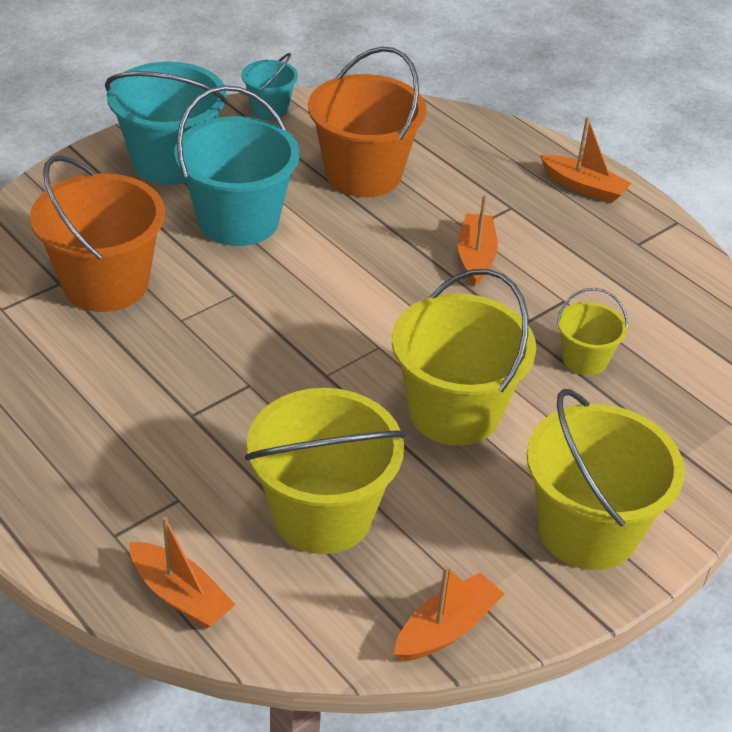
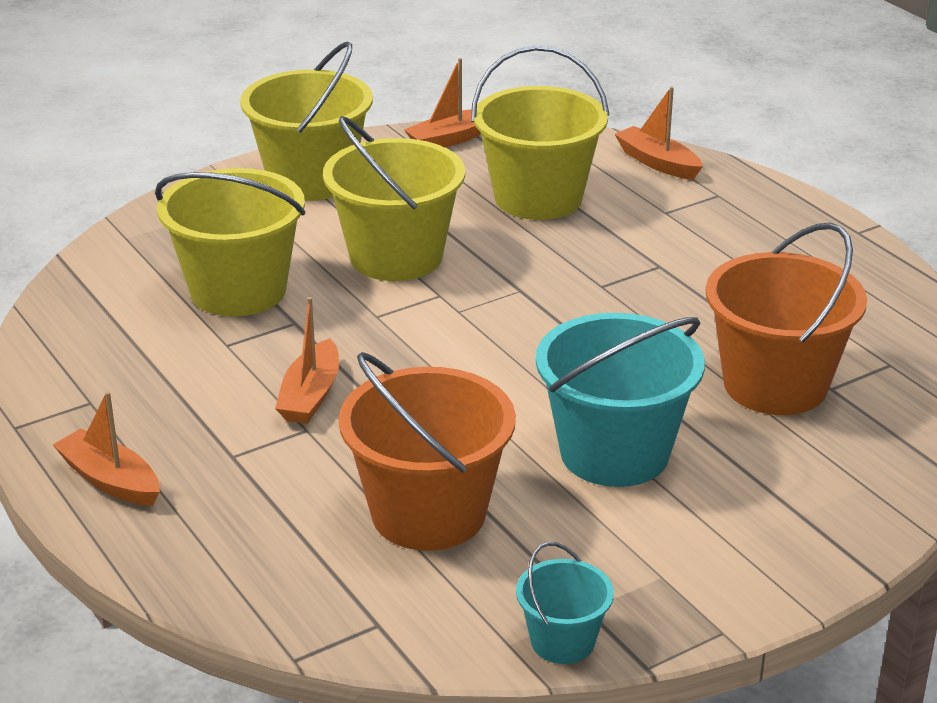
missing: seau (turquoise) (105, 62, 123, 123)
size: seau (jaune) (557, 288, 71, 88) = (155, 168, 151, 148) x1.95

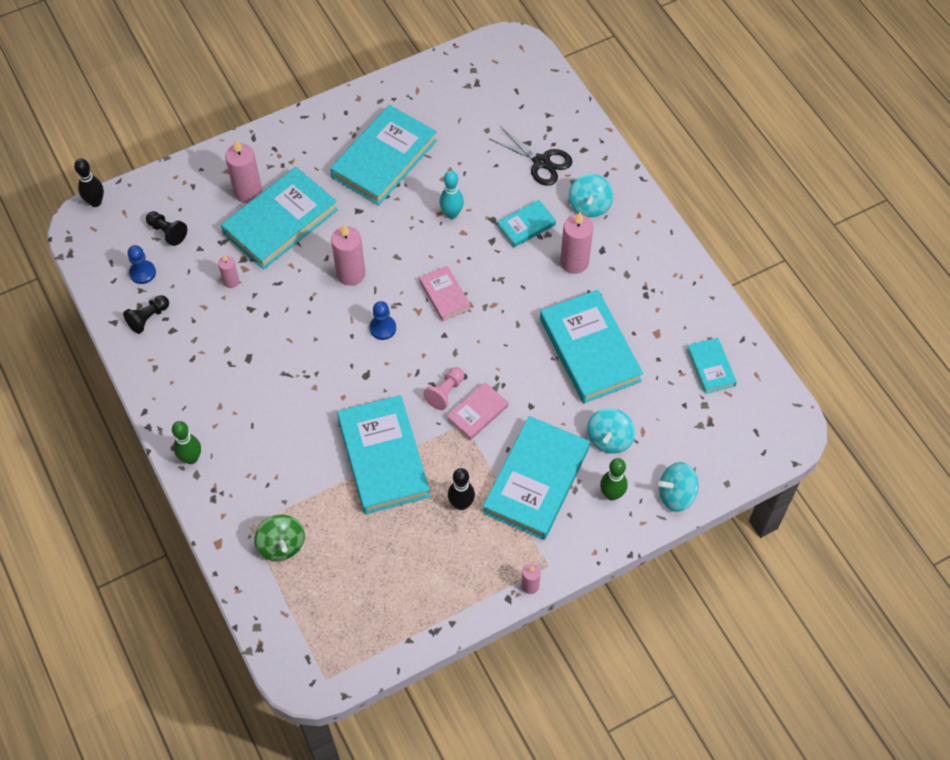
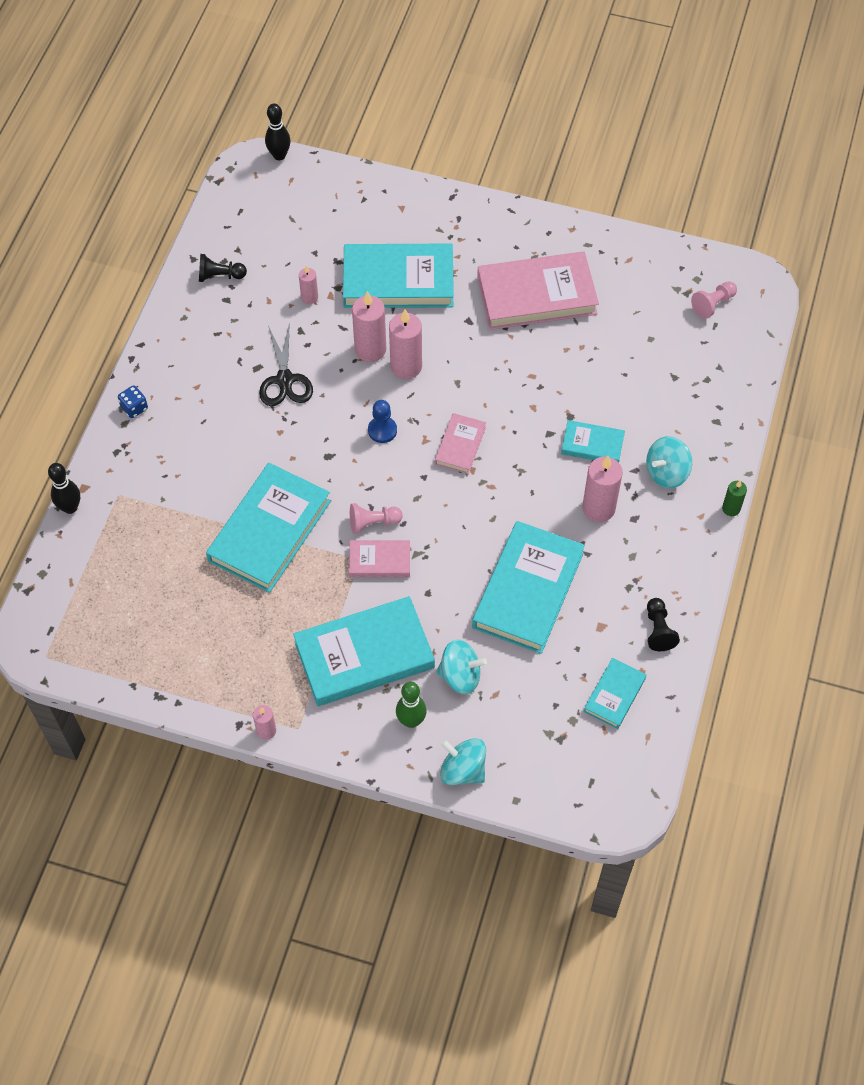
missing: pion (bleu) (127, 245, 29, 39); toupie (vert) (254, 515, 51, 46); quille (turquoise) (439, 171, 25, 48)
appeared: pion (rose) (691, 281, 46, 37); bougie (vert) (722, 481, 25, 35)
relocated: pion (noir) (146, 211, 41, 35) to (647, 598, 33, 53); bougie (rose) (225, 140, 37, 63) to (352, 291, 34, 71); quille (noir) (448, 468, 27, 42) to (48, 463, 32, 51); ciseaux (noir) (490, 126, 83, 60) to (259, 322, 54, 84)
exchanged: quille (vert) (172, 421, 29, 43) to dé (bleu) (118, 386, 30, 32)
colour: livre (turquoise) (330, 105, 107, 101) to livre (rose) (477, 251, 122, 79)
spun: toupie (turquoise) (587, 408, 48, 46) = (436, 639, 51, 55) 150 degrees counterclockwise

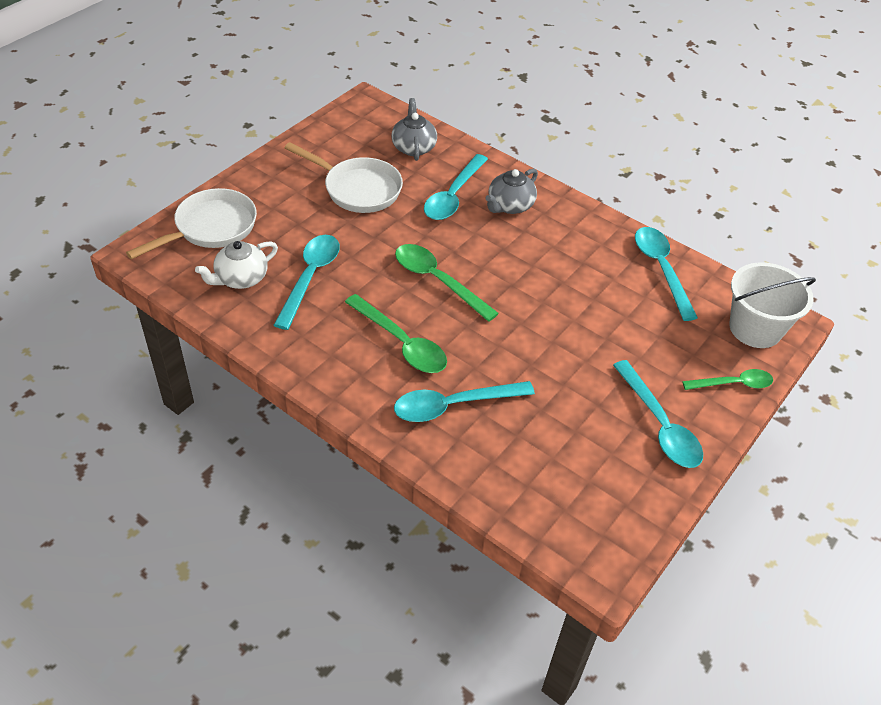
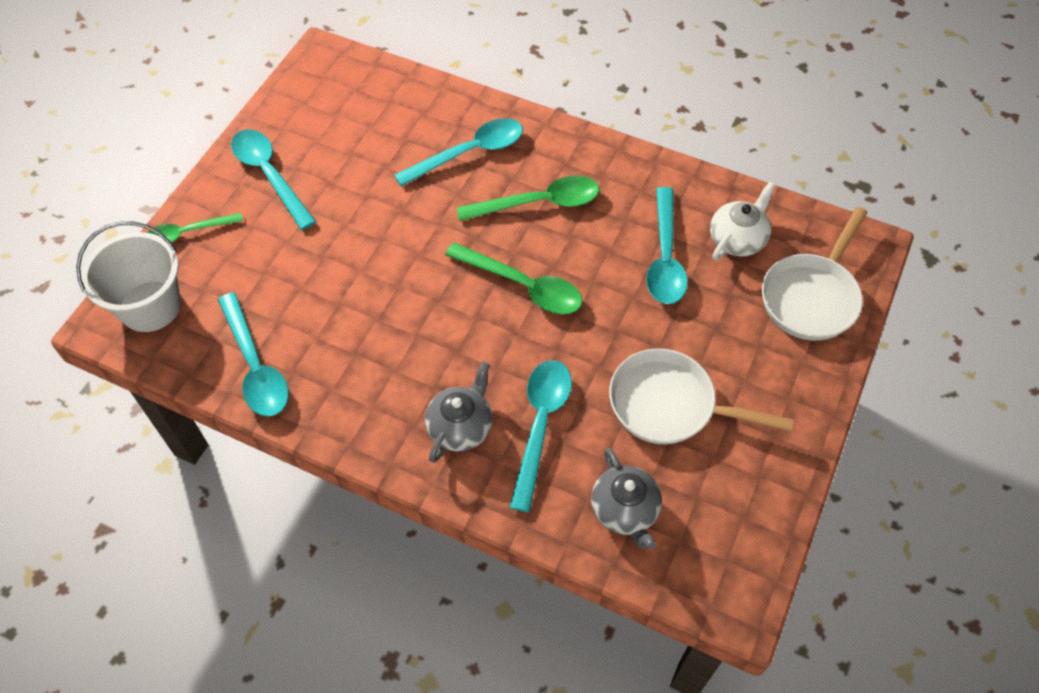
spun: cuillère (vert) (345, 294, 102, 79) = (457, 175, 142, 46) 135 degrees clockwise

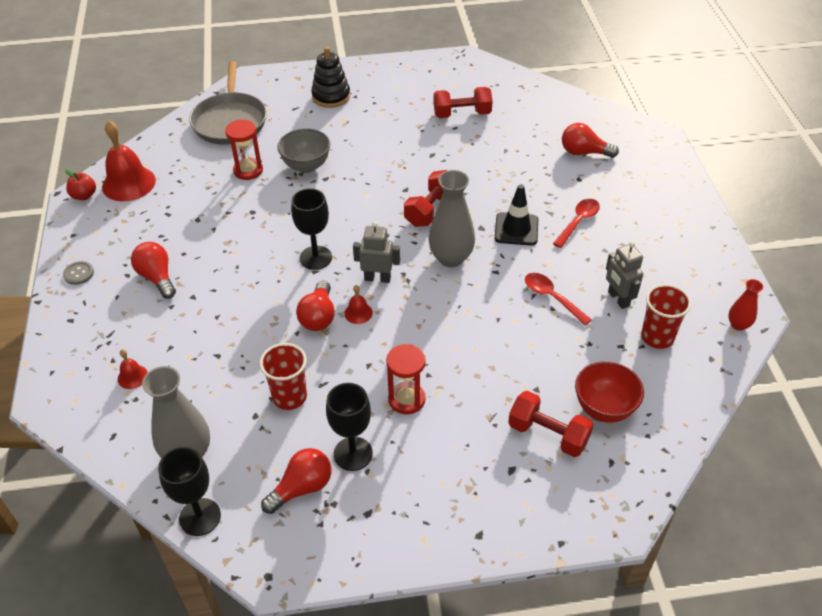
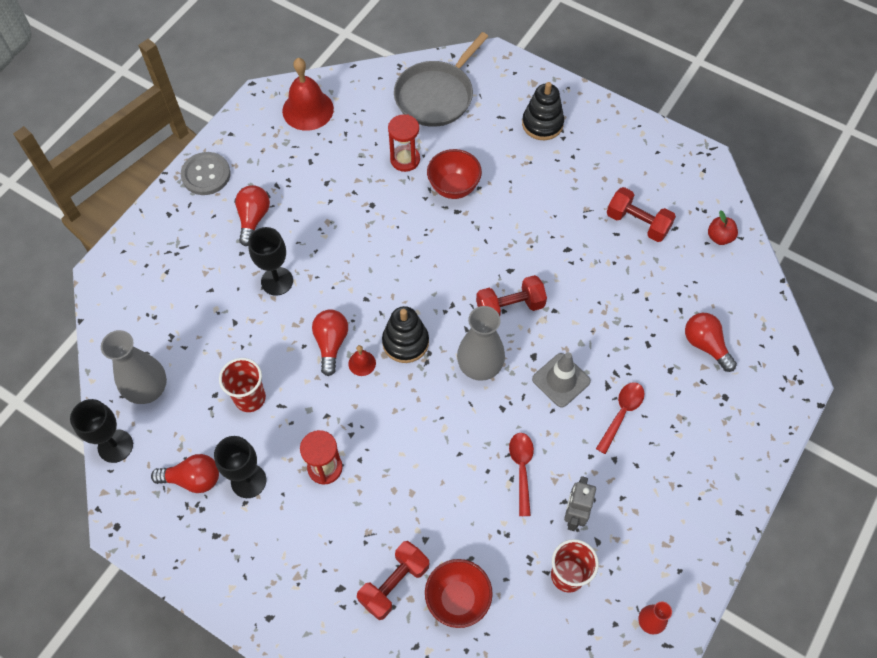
missing: cloche (rouge) (118, 349, 30, 40)
relocated: pomme (rouge) (65, 169, 31, 31) to (708, 210, 30, 35); verre à pied (noir) (291, 188, 41, 82) to (248, 227, 45, 69)
exchanged: robot (gris) (353, 221, 47, 62) to jouet à empiler (noir) (382, 306, 47, 57)
colour: bol (gris) (277, 128, 53, 45) to bol (rouge) (427, 149, 55, 50); cône de chantier (noir) (494, 184, 44, 62) to cône de chantier (gris) (532, 352, 59, 56)
spun: ampoule (rouge) (296, 281, 39, 50) = (312, 310, 36, 66) 135 degrees clockwise; haltère (rouge) (508, 391, 86, 66) = (357, 541, 72, 79) 60 degrees clockwise; cuillère (rouge) (553, 199, 47, 49) = (596, 382, 49, 72) 45 degrees counterclockwise
size: bouton (gris) (63, 261, 31, 24) = (181, 152, 50, 43) x1.80

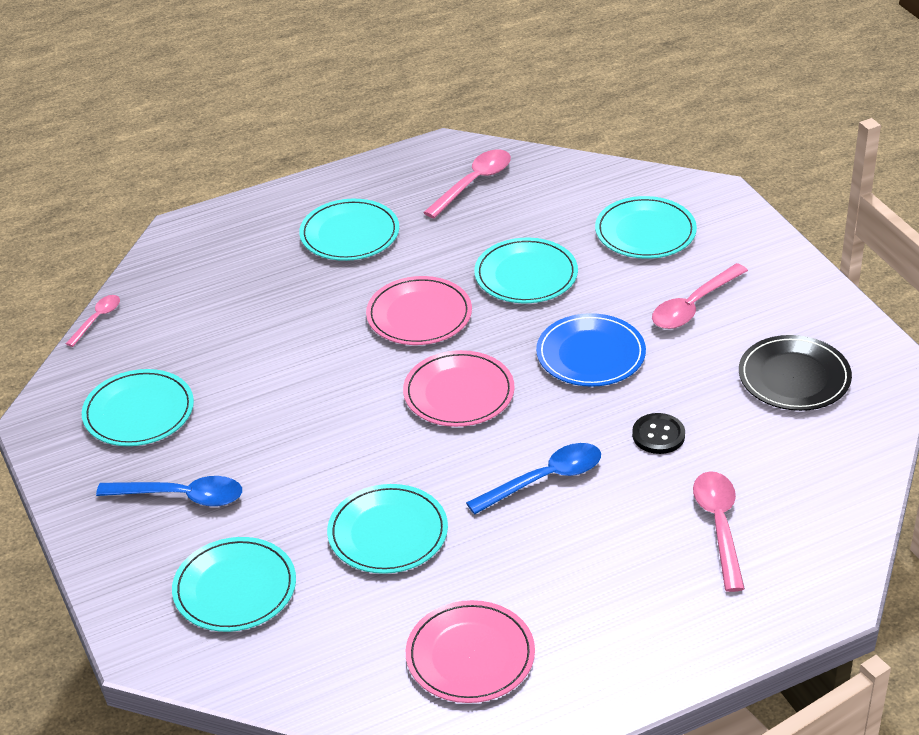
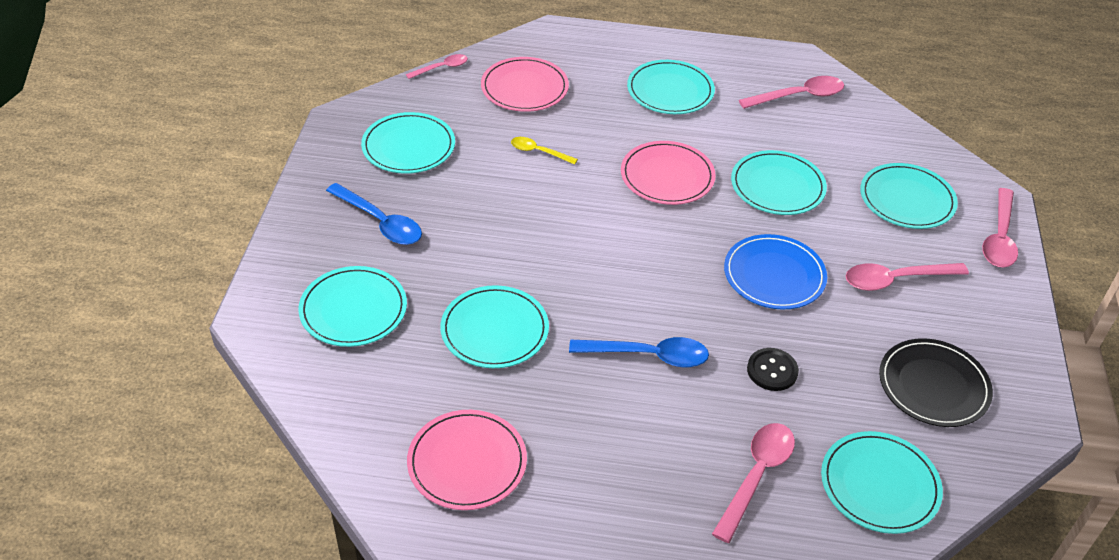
appeared: cuillère (jaune) (511, 137, 67, 28); assiette (turquoise) (821, 431, 122, 103); cuillère (rose) (982, 188, 36, 79)
relocated: assiette (rose) (403, 350, 112, 77) to (481, 57, 88, 55)

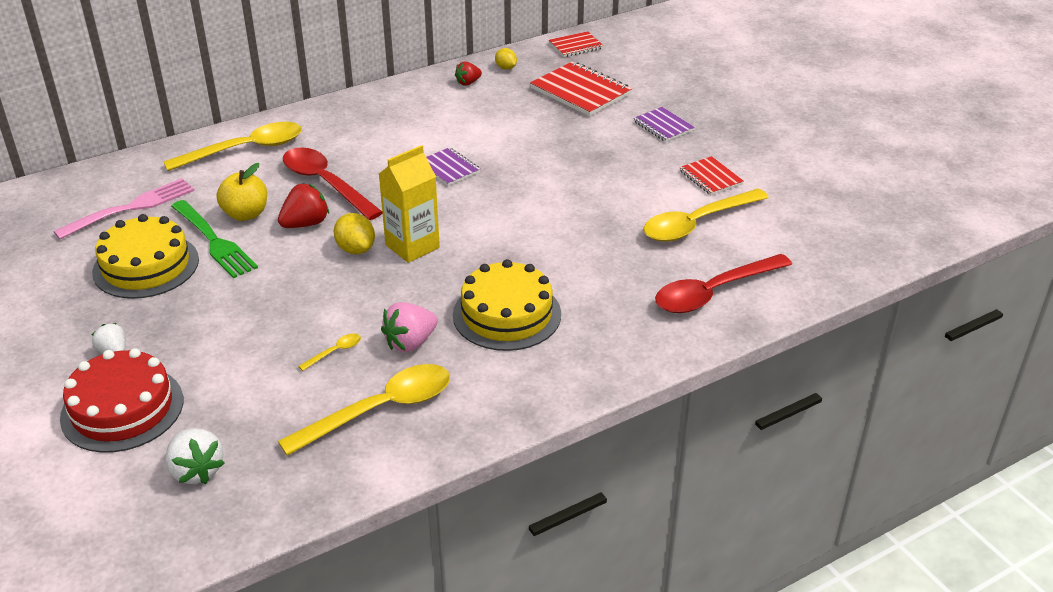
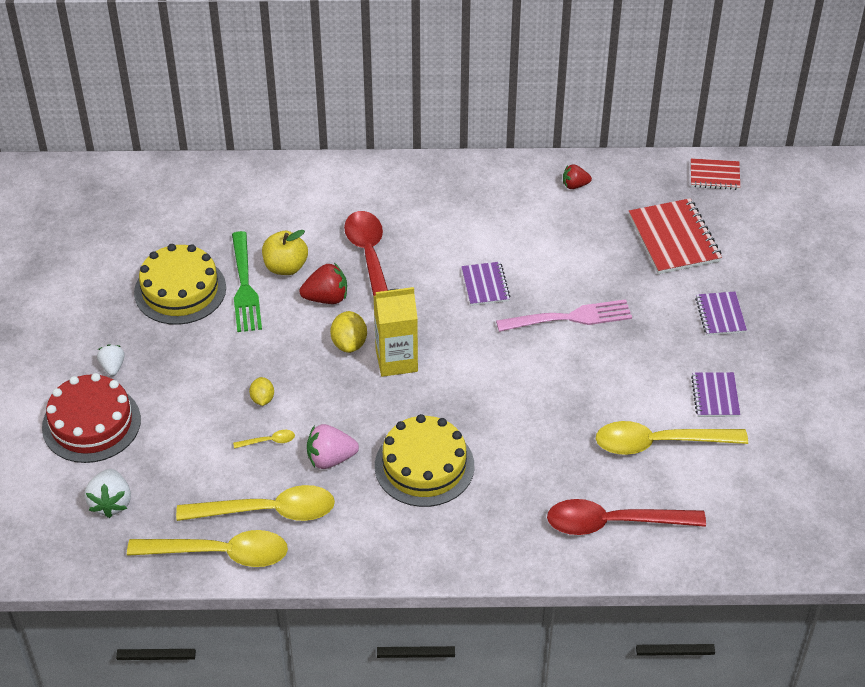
relocated: fourchette (rose) (53, 178, 142, 61) to (496, 299, 136, 33); cuillère (jaune) (163, 122, 139, 49) to (127, 530, 161, 37); citron (jaune) (495, 48, 22, 22) to (249, 377, 25, 29)
colour: carnet (rouge) (679, 156, 65, 39) to carnet (violet) (691, 372, 49, 45)

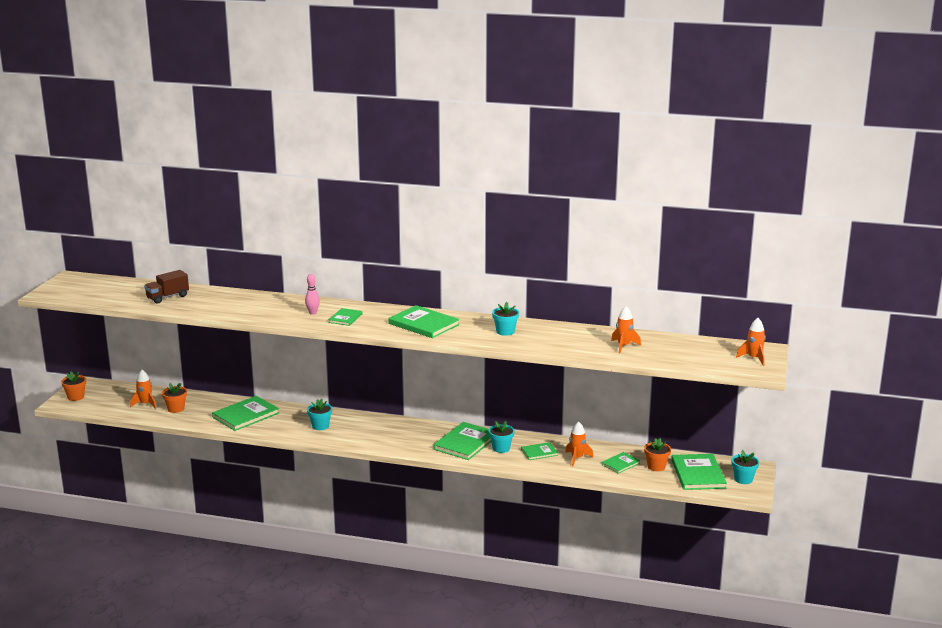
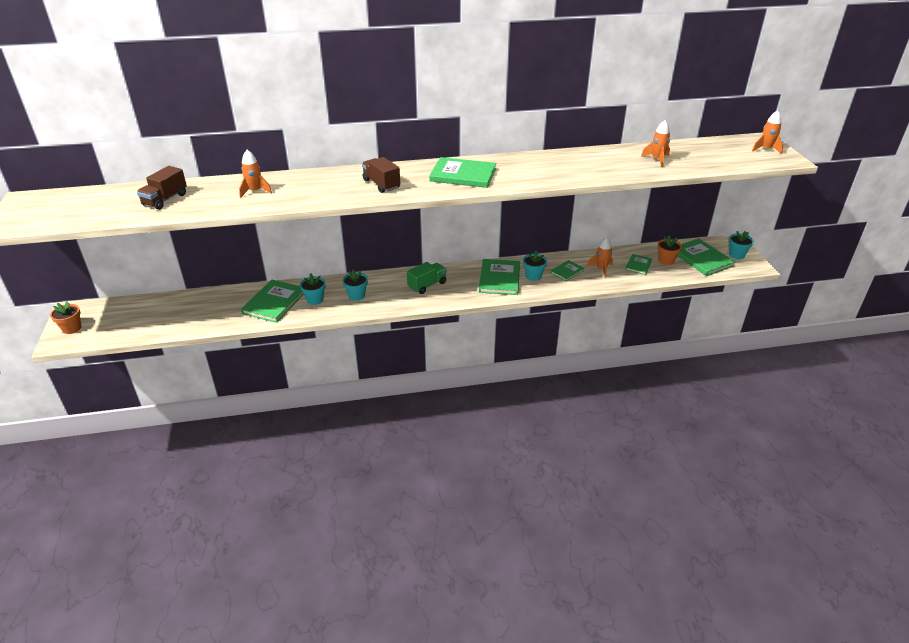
missing: pot de fleurs (orange) (162, 383, 25, 30); quille (rose) (305, 274, 15, 41)
appeared: camion (vert) (407, 262, 40, 32)
relocated: fusée (orange) (130, 370, 26, 39) to (239, 150, 33, 48); pot de fleurs (turquoise) (492, 302, 27, 34) to (300, 273, 26, 32)
exchanged: livre (vert) (329, 308, 33, 18) to camion (marron) (362, 157, 38, 36)

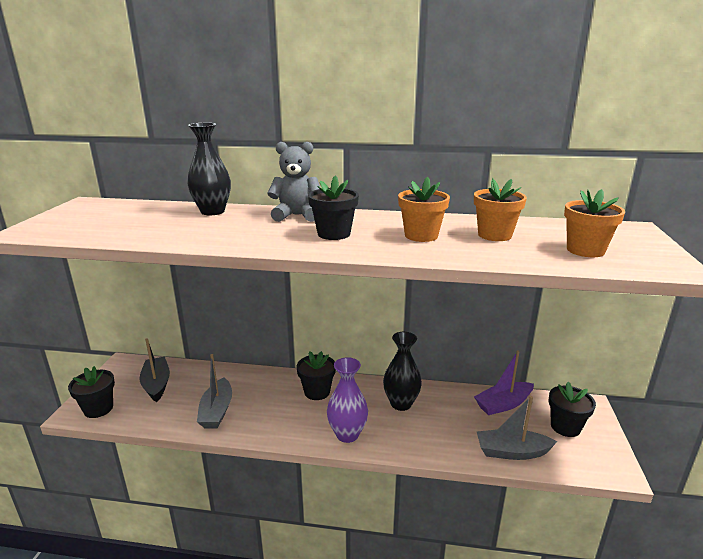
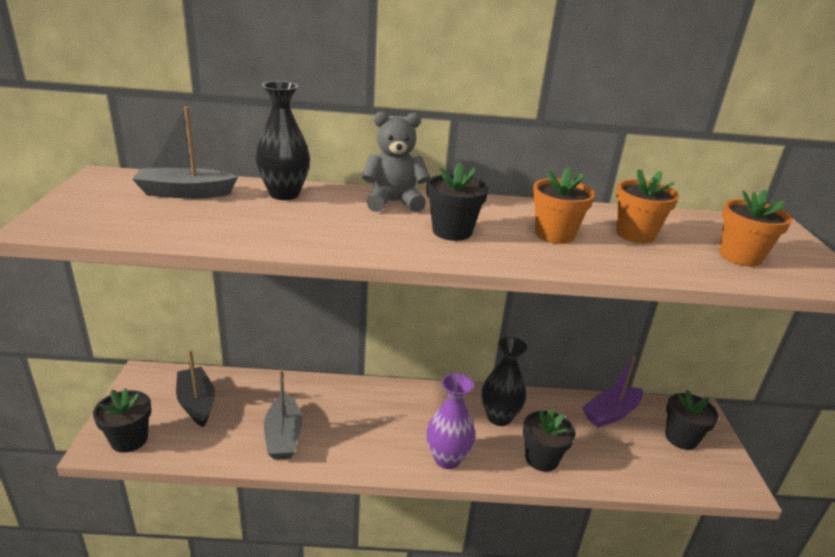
relocated: pot de fleurs (noir) (297, 351, 39, 49) to (523, 408, 52, 64); bateau (gris) (477, 396, 80, 64) to (132, 107, 106, 92)

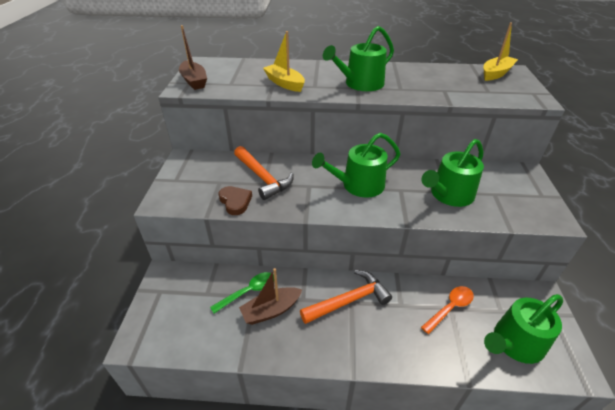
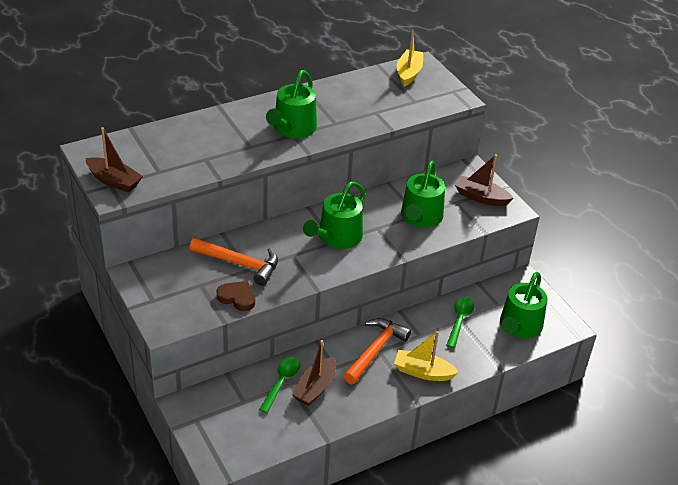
appeared: bateau (marron) (455, 154, 58, 52)
relocated: bateau (jaune) (263, 31, 42, 61) to (394, 331, 65, 50)
colour: cuillère (orange) (421, 286, 53, 48) to cuillère (vert) (446, 297, 28, 51)

